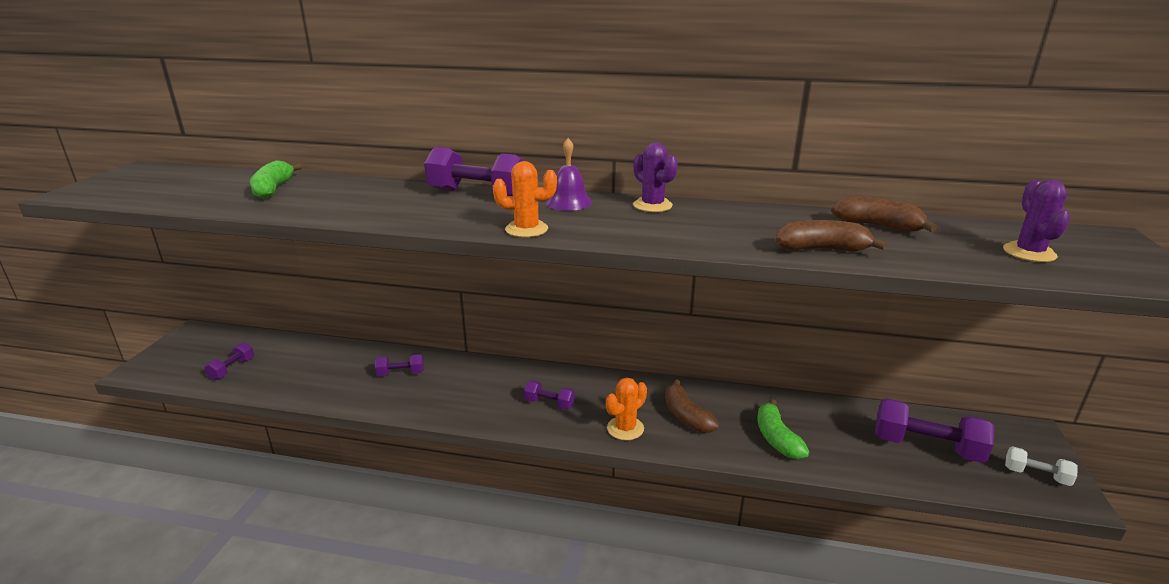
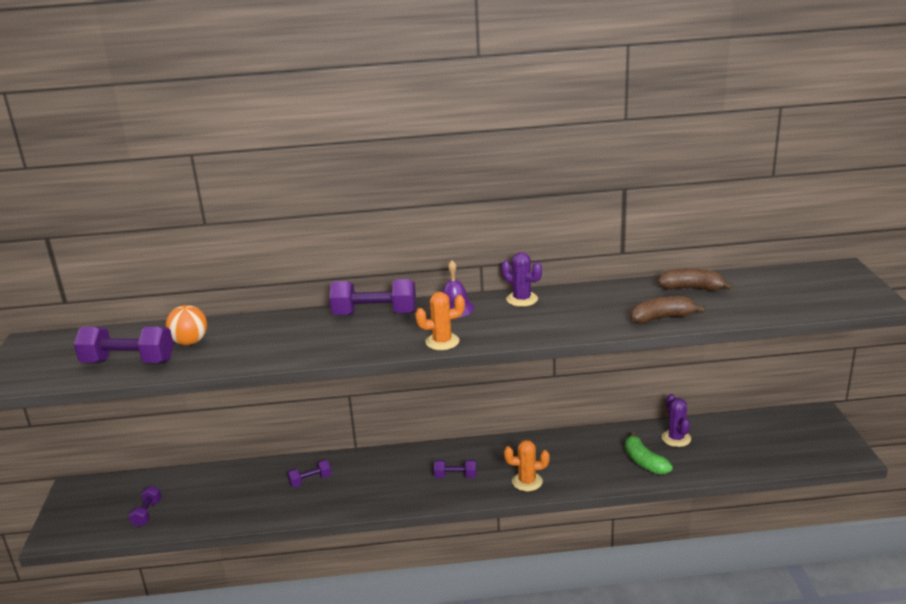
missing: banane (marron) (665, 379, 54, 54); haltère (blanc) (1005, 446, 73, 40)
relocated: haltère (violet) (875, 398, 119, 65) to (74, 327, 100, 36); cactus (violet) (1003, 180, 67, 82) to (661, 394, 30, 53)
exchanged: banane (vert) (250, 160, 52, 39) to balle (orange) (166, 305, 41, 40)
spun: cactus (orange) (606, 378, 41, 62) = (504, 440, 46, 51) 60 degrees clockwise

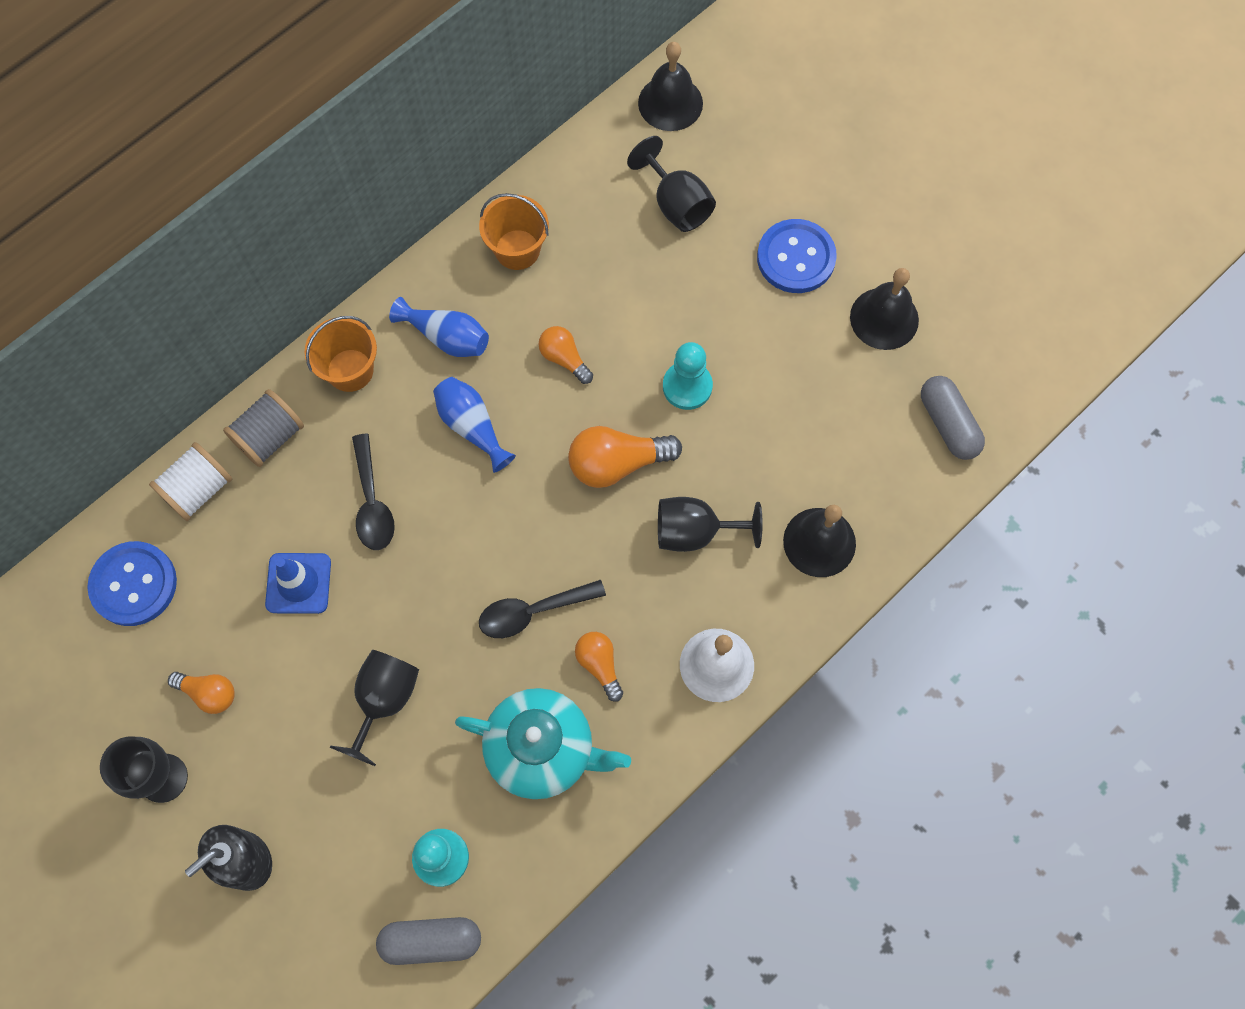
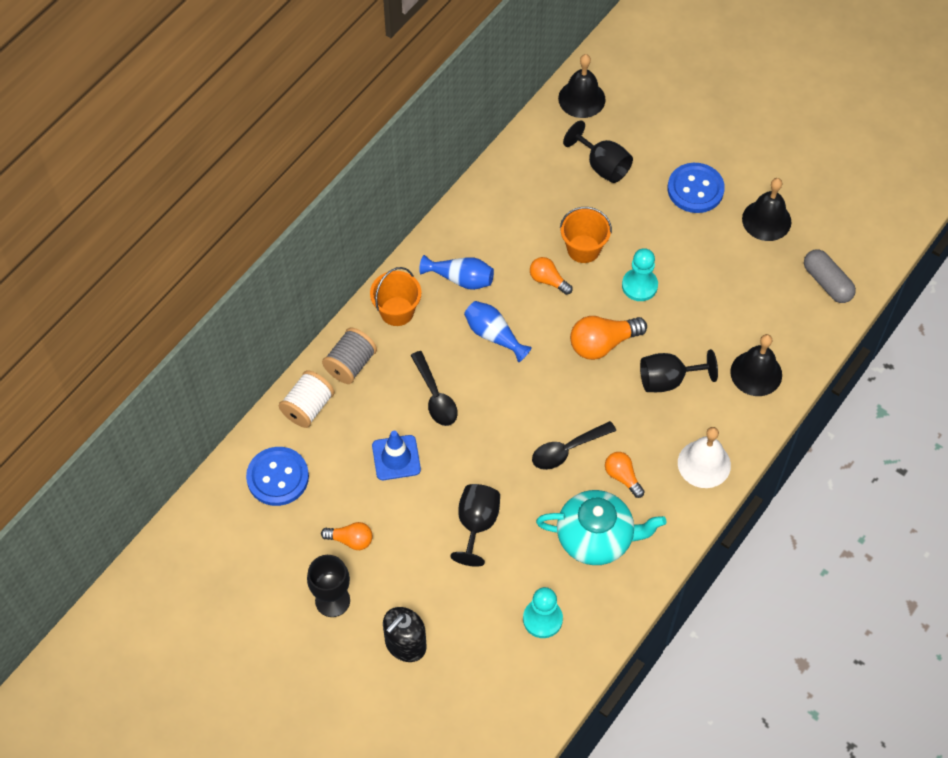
missing: gélule (gris) (376, 917, 105, 48)
relocated: seau (orange) (479, 193, 70, 77) to (560, 207, 52, 56)

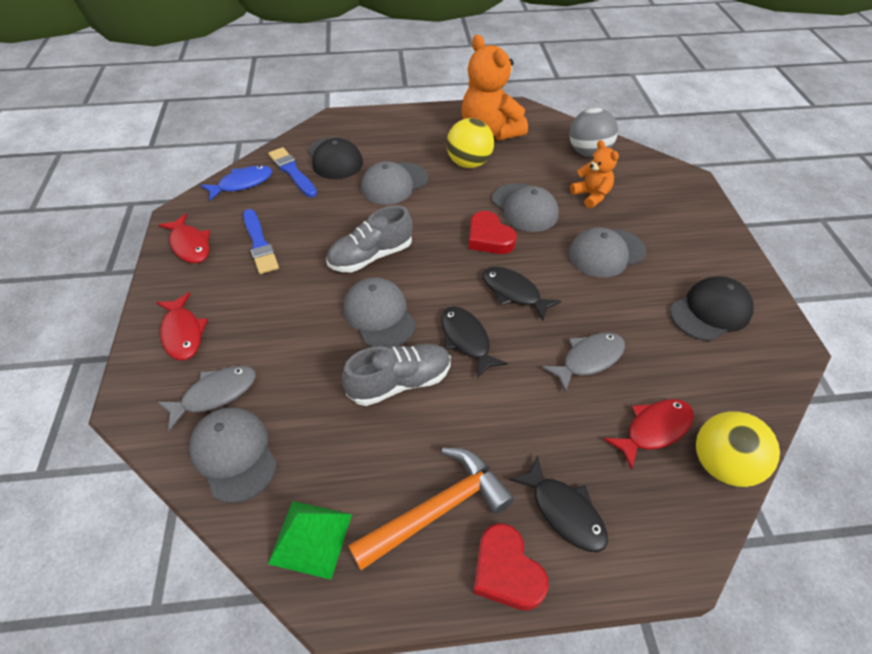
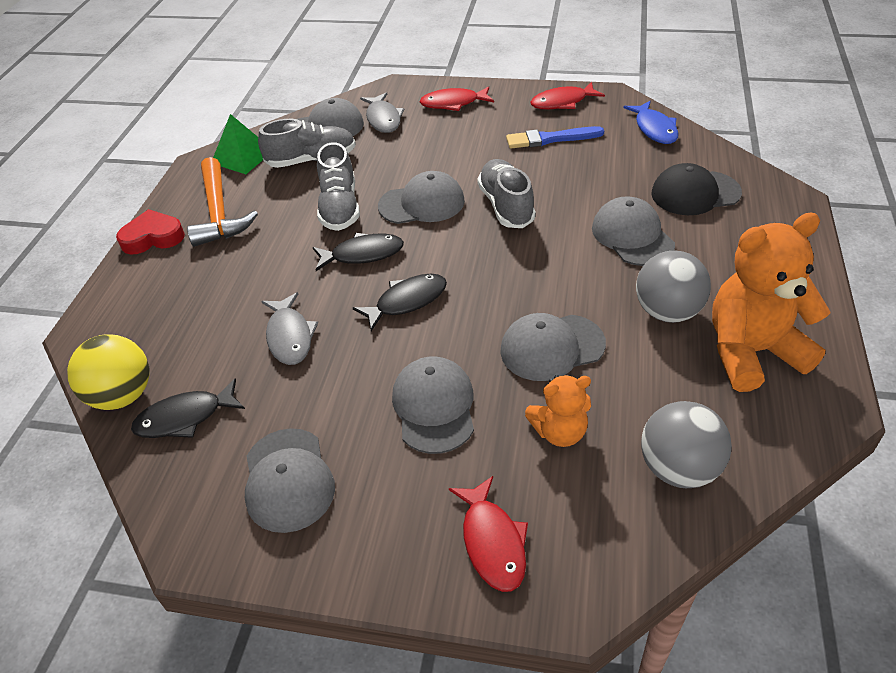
missing: pinceau (bleu) (268, 147, 49, 50); cœur (rouge) (469, 211, 48, 43)
appeared: chaussure (gris) (258, 119, 98, 49)
relocated: poisson (noir) (509, 456, 99, 96) to (131, 378, 114, 60); poisson (rouge) (604, 399, 90, 71) to (449, 476, 79, 116)
colour: balle (jaune) (446, 118, 48, 50) to balle (gris) (636, 251, 75, 72); casquette (noir) (670, 276, 84, 65) to casquette (gris) (245, 428, 90, 105)

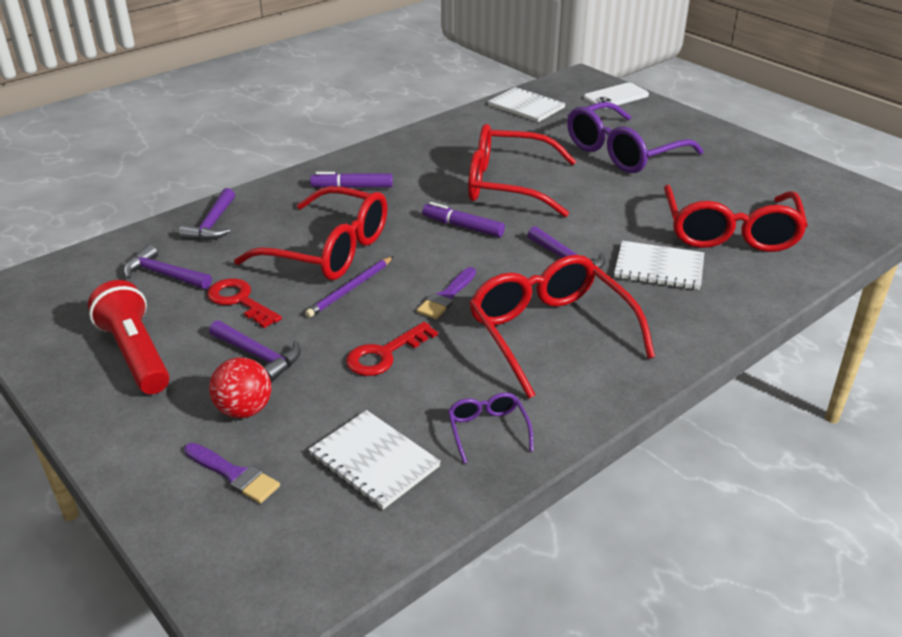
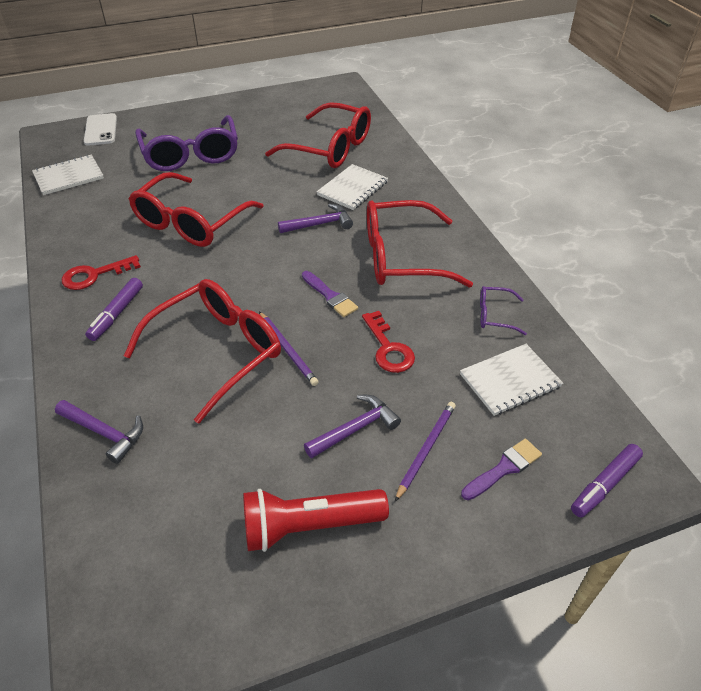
missing: marteau (violet) (123, 245, 89, 44)
relocated: clé (rouge) (207, 278, 75, 50) to (62, 255, 79, 35); feutre (violet) (422, 202, 83, 35) to (571, 444, 72, 73)
exchanged: balle (rouge) (209, 357, 62, 61) to crayon (violet) (395, 402, 61, 100)

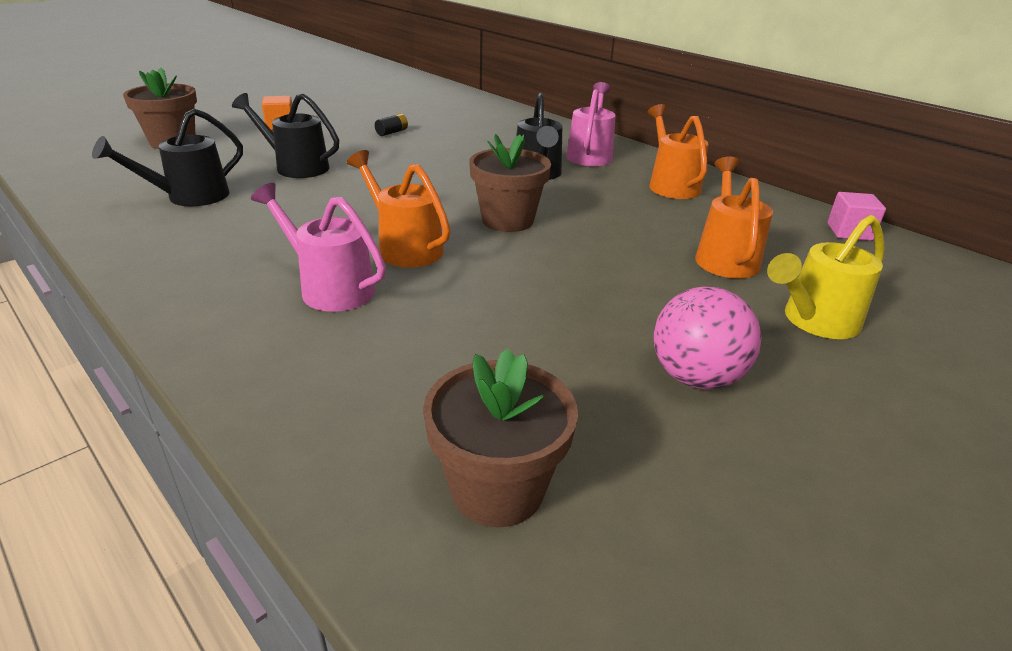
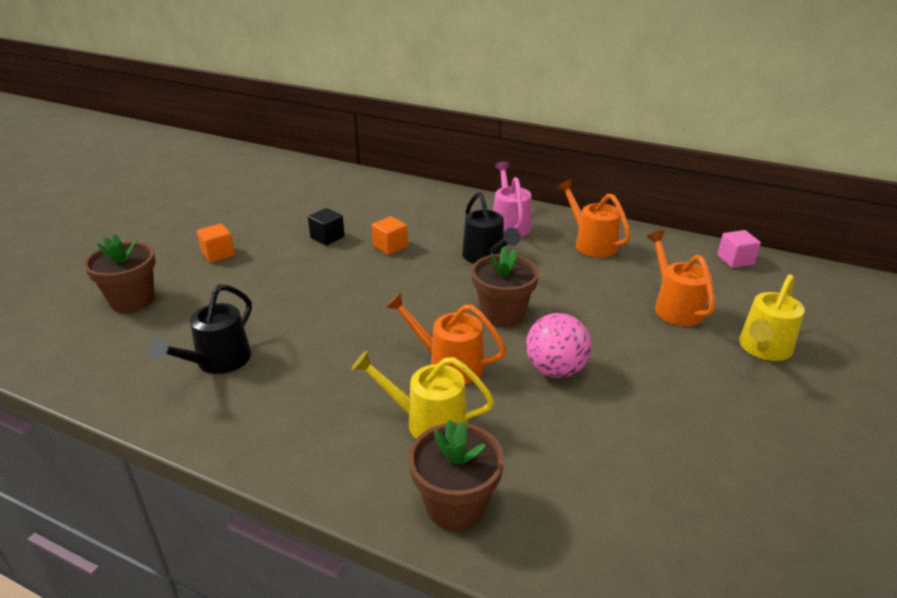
missing: arrosoir (noir) (232, 93, 107, 85)
appeared: cube (orange) (372, 216, 36, 39)
relocated: pot de fleurs (marron) (423, 348, 155, 179) to (408, 419, 96, 112); balle (rose) (654, 287, 107, 103) to (526, 313, 66, 65)
exchanged: pile (noir) (375, 114, 33, 22) to cube (noir) (308, 208, 37, 37)
colour: arrosoir (rose) (251, 183, 135, 129) to arrosoir (jaune) (352, 351, 142, 88)

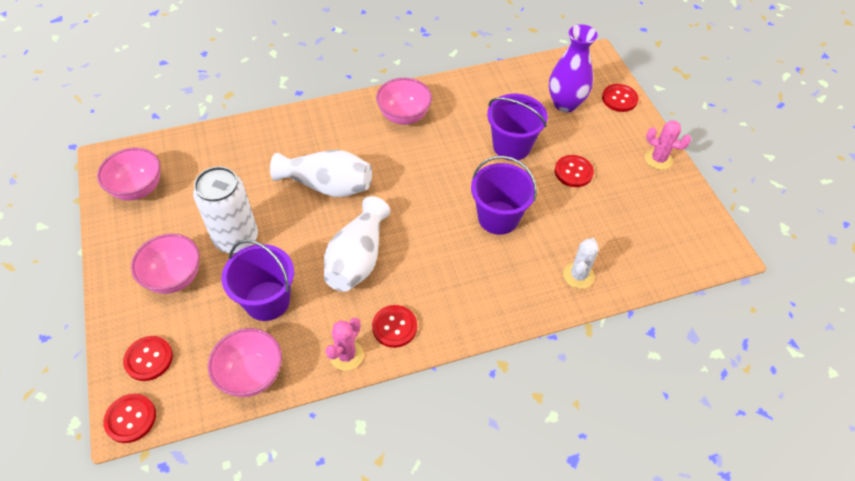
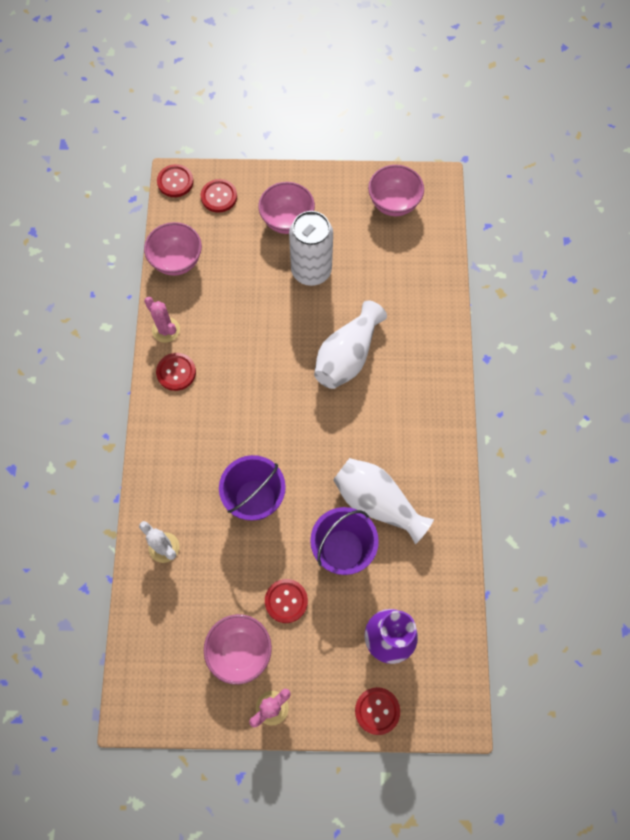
missing: seau (violet) (221, 240, 73, 81)
relocated: vase (blanc) (324, 196, 66, 96) to (333, 458, 101, 86); bol (rose) (376, 78, 56, 47) to (204, 614, 68, 71)

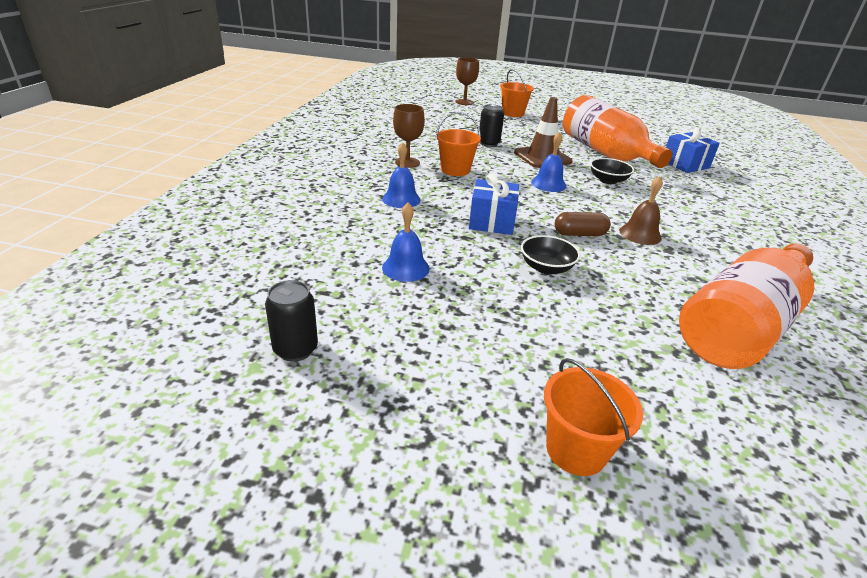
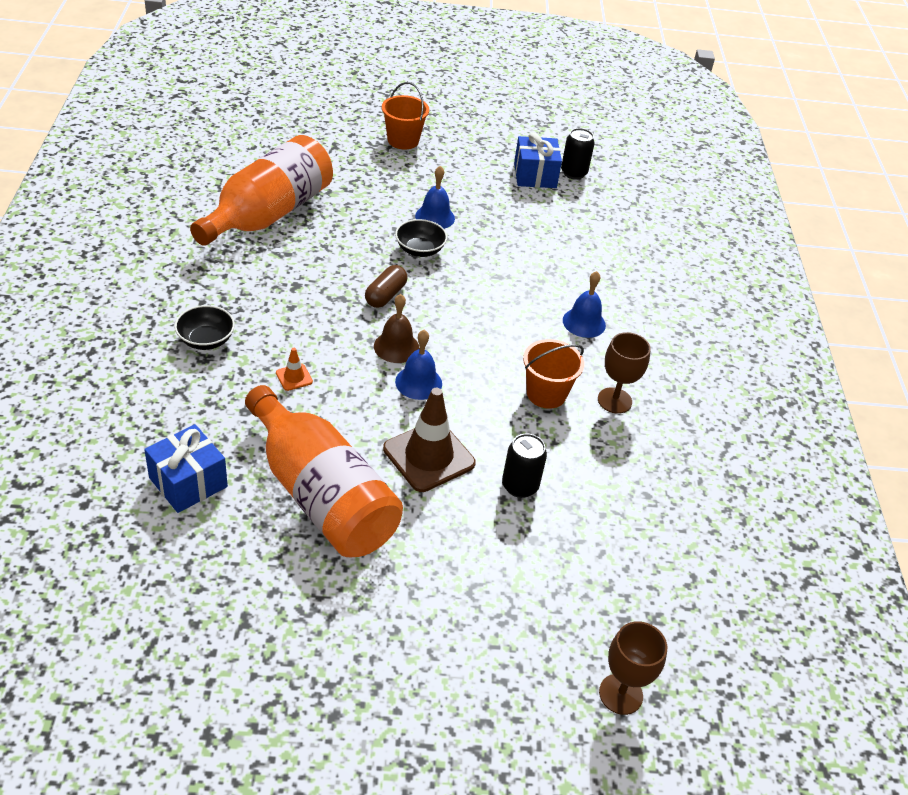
missing: seau (orange) (500, 69, 34, 48)
appeared: cône de chantier (orange) (276, 348, 37, 43)
relocated: cloche (bleu) (382, 202, 48, 80) to (415, 166, 40, 63); cadeau (bleu) (469, 173, 50, 62) to (514, 132, 48, 56); bol (noir) (590, 158, 44, 26) to (174, 305, 61, 45); cloche (marron) (619, 176, 44, 69) to (374, 294, 45, 69)
spun: gélule (marron) (555, 212, 56, 24) = (365, 265, 42, 43) 45 degrees counterclockwise

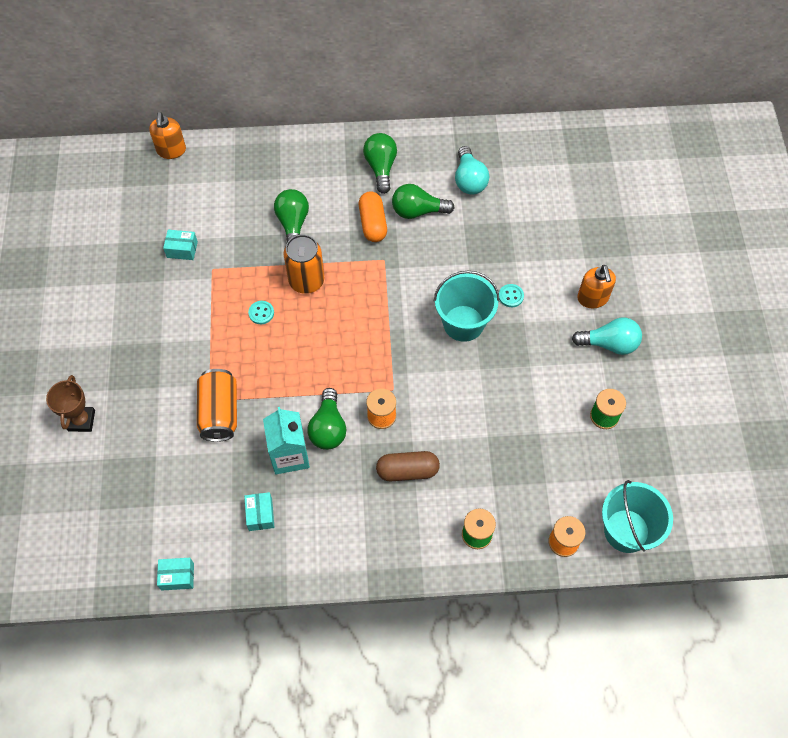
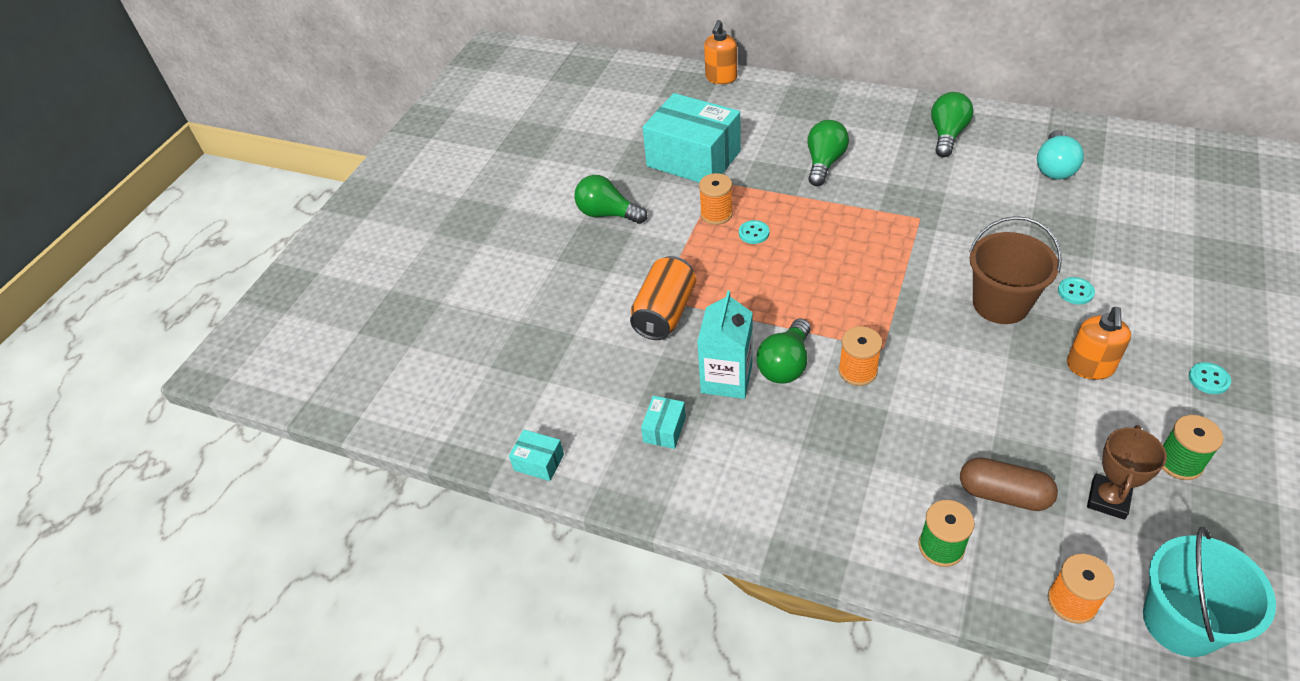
missing: canette (orange) (284, 235, 40, 59); gélule (orange) (359, 191, 28, 51)
appeared: bobine (orange) (699, 173, 34, 52)
relocated: trophée (marron) (46, 375, 49, 57) to (1087, 425, 80, 95); gélule (marron) (376, 451, 64, 30) to (960, 457, 98, 54); ampoule (vert) (392, 184, 63, 35) to (574, 175, 73, 49); distributeur de savon (orange) (577, 265, 39, 43) to (1067, 307, 64, 73)
exchanged: ampoule (turquoise) (572, 318, 70, 37) to bouton (turquoise) (1189, 362, 42, 32)
colour: seau (turquoise) (434, 271, 65, 71) to seau (marron) (969, 216, 93, 108)
size: boîte (turquoise) (163, 230, 35, 30) = (642, 93, 99, 89) x2.42

